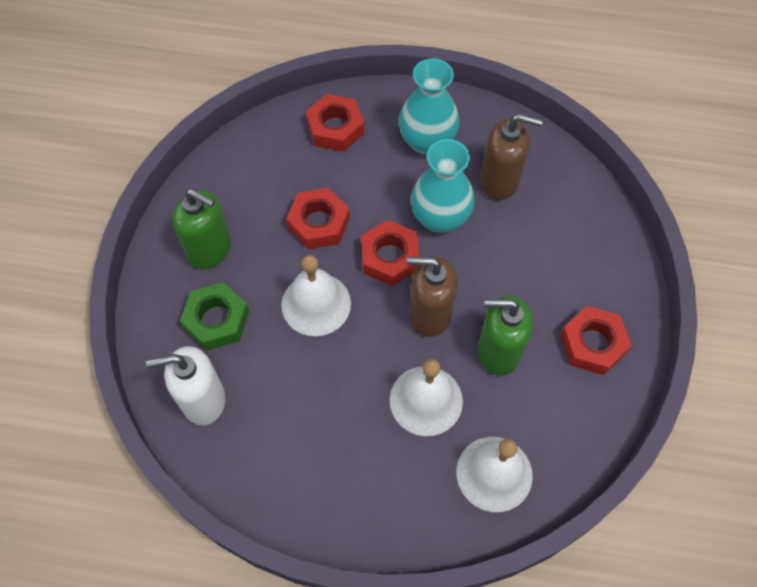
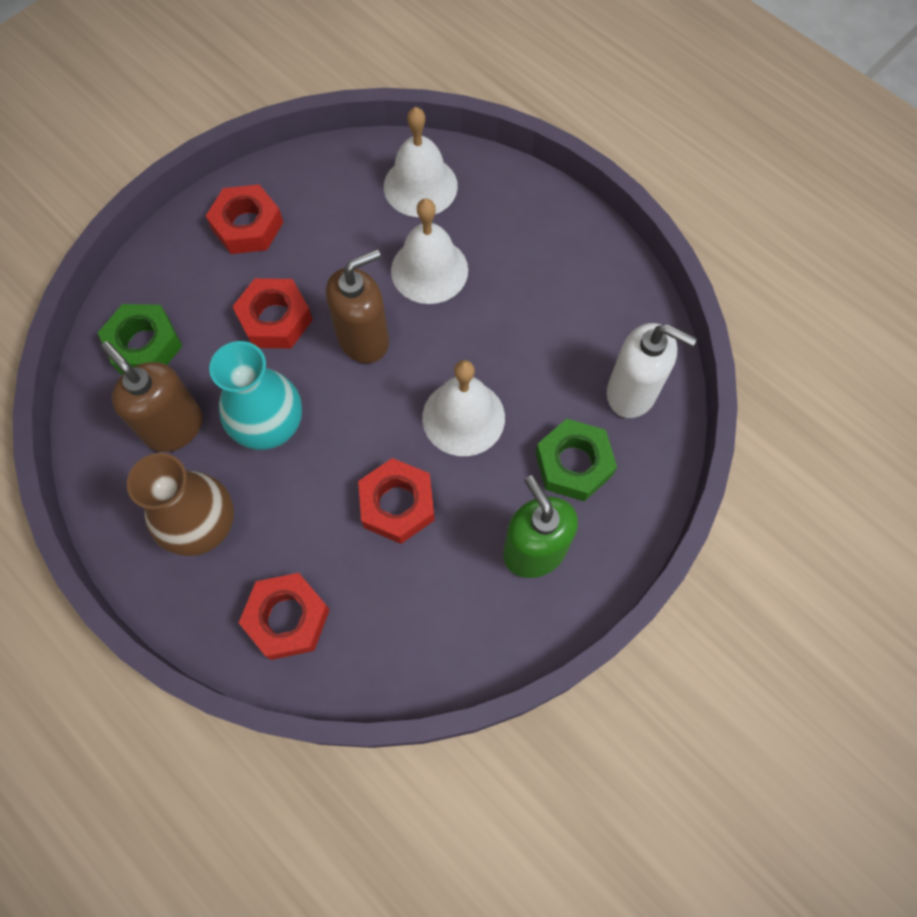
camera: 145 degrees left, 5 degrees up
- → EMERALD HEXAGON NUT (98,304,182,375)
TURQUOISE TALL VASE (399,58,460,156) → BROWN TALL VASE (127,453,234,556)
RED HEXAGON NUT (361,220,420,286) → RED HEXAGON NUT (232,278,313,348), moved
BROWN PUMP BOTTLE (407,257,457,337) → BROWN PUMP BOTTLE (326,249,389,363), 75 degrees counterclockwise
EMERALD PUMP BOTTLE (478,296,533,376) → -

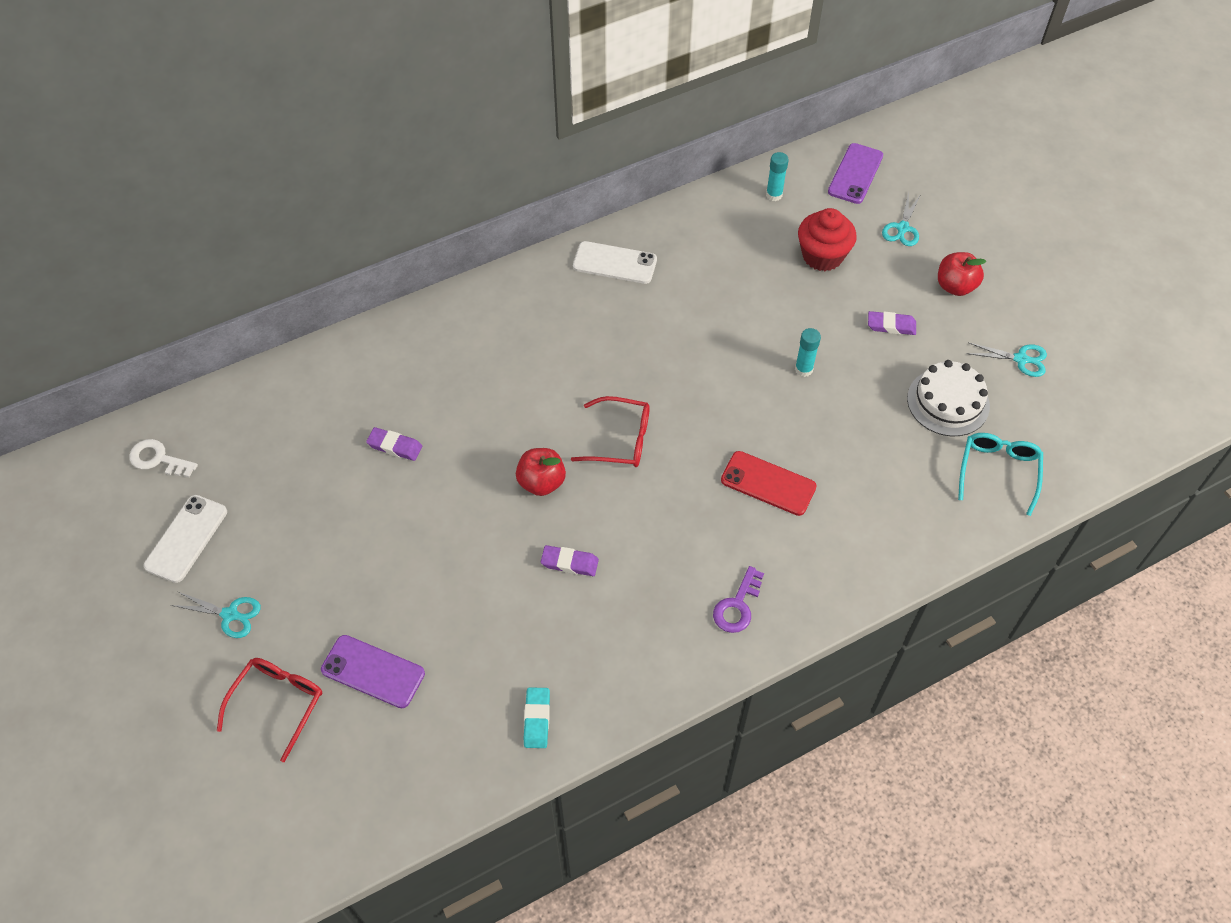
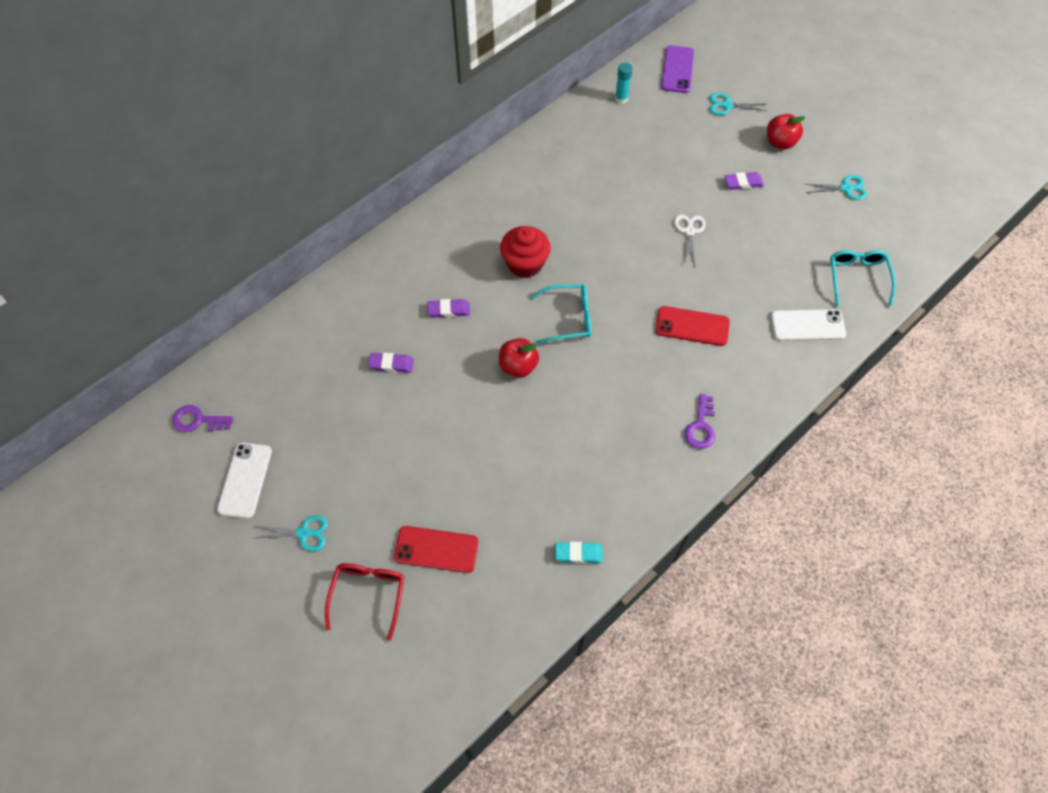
camera: 15 degrees left, 5 degrees up
SNOW-WHITE LATCHKEY (129,439,198,477) → ROYAL PURPLE LATCHKEY (172,405,233,432)
ROYAL PURPLE PHONE (321,635,425,708) → RED PHONE (394,526,479,573)
ROYAL PURPLE GUM ERASER (541,545,599,576) → ROYAL PURPLE GUM ERASER (427,299,470,318), moved
RED MUFFIN (798,208,856,271) → RED MUFFIN (500,226,551,278), moved
RED SPECTACLES (571,396,650,467) → TURQUOISE SPECTACLES (531,284,591,344)
TURQUOISE GUM ERASER (524,687,550,748) → TURQUOISE GUM ERASER (555,542,603,563), 75 degrees counterclockwise
TURQUOISE STICK OF GLUE (795,328,821,377) → SNOW-WHITE SHEARS (674,214,706,265)
TURQUOISE SHEARS (882,192,921,246) → TURQUOISE SHEARS (710,93,768,115), 90 degrees clockwise
SNOW-WHITE PHONE (573,241,657,284) → SNOW-WHITE PHONE (770,309,846,341), moved
SNOW-WHITE LAYER CAKE (907,360,990,436) → -

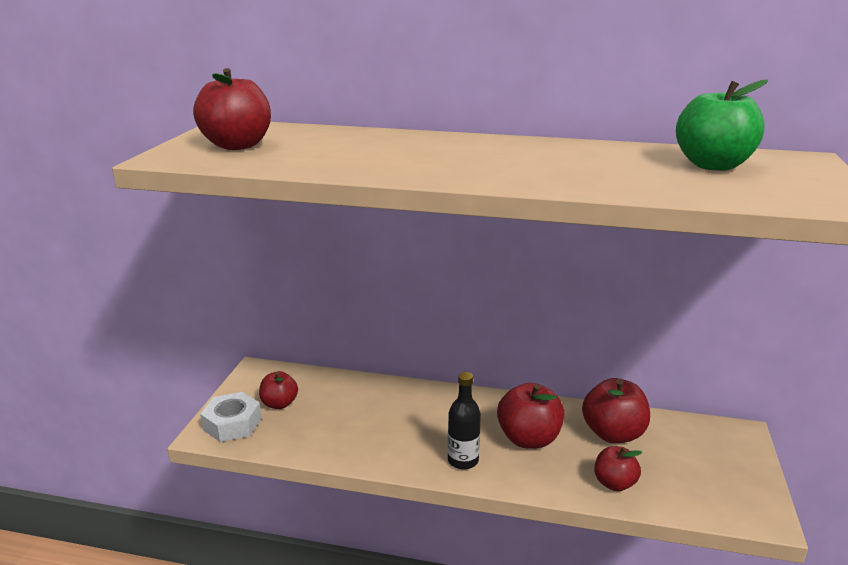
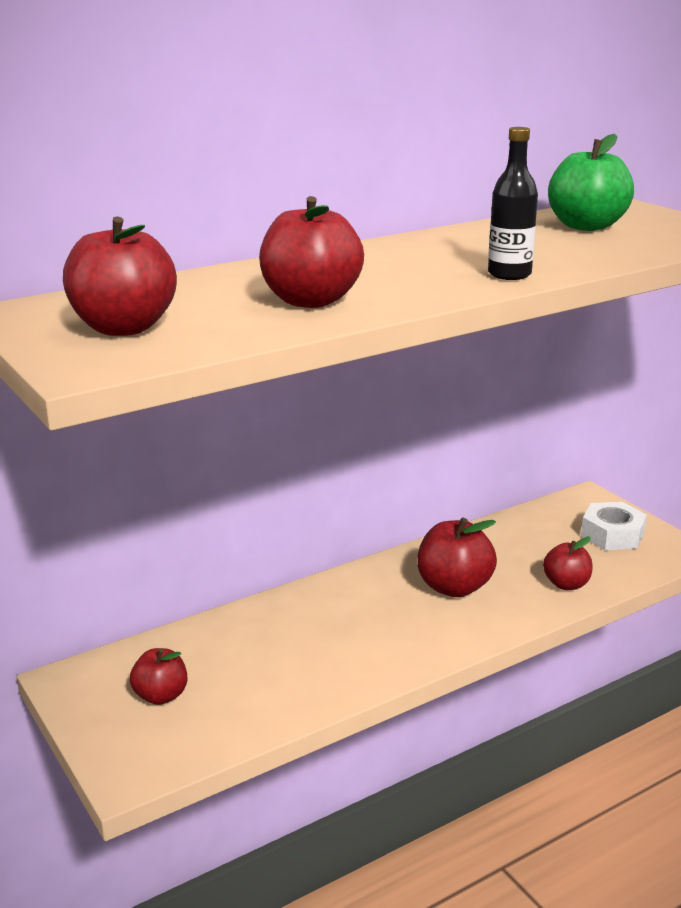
camera: 45 degrees left, 0 degrees up
RED APPLE FRUIT (582,378,650,443) → RED APPLE FRUIT (259,196,364,308), moved
BLACK BOTTLE (448,372,481,470) → BLACK BOTTLE (488,127,538,280), moved
SNOW-WHITE HEXAGON NUT (200,392,262,442) → SNOW-WHITE HEXAGON NUT (581,502,647,550), moved

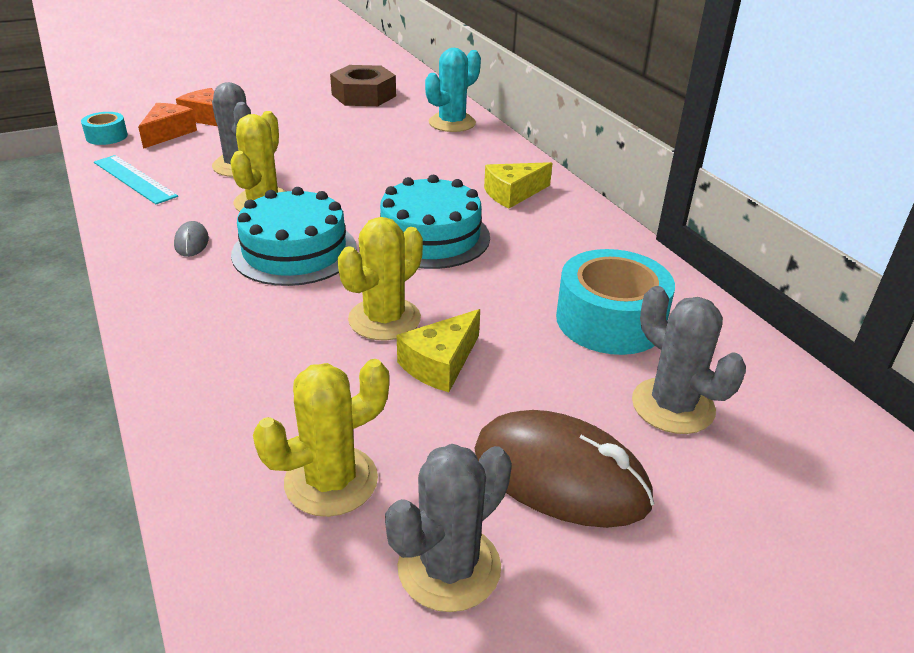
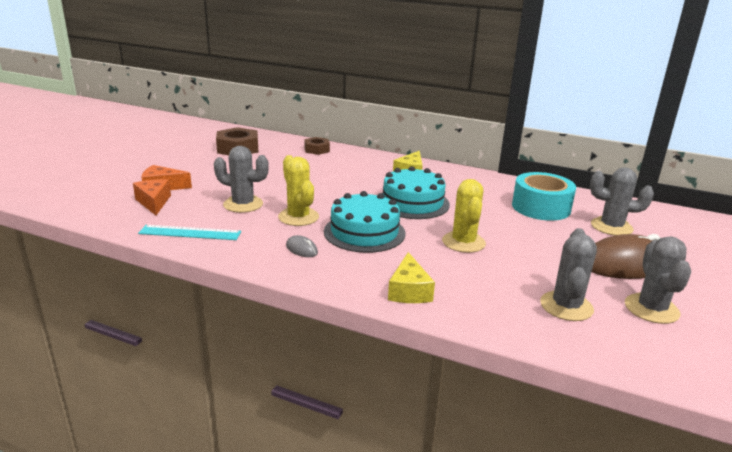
camera: 40 degrees left, 10 degrees down
TURQUOISE PRICKLY PLANT (425,48,481,132) → BROWN HEXAGON NUT (304,137,330,155)
GOLDEN PIECE OF CHEESE (397,309,480,392) → GOLDEN PIECE OF CHEESE (388,252,435,303), moved
GOLDEN PRICKLY PLANT (253,359,389,517) → GRAY PRICKLY PLANT (540,228,597,321)
TURQUOISE TAPE (81,112,128,145) → -

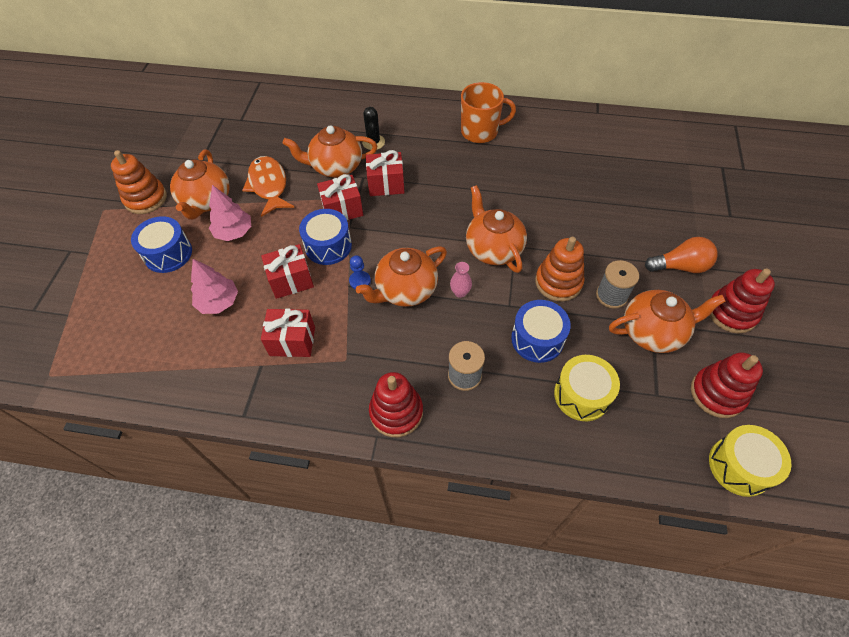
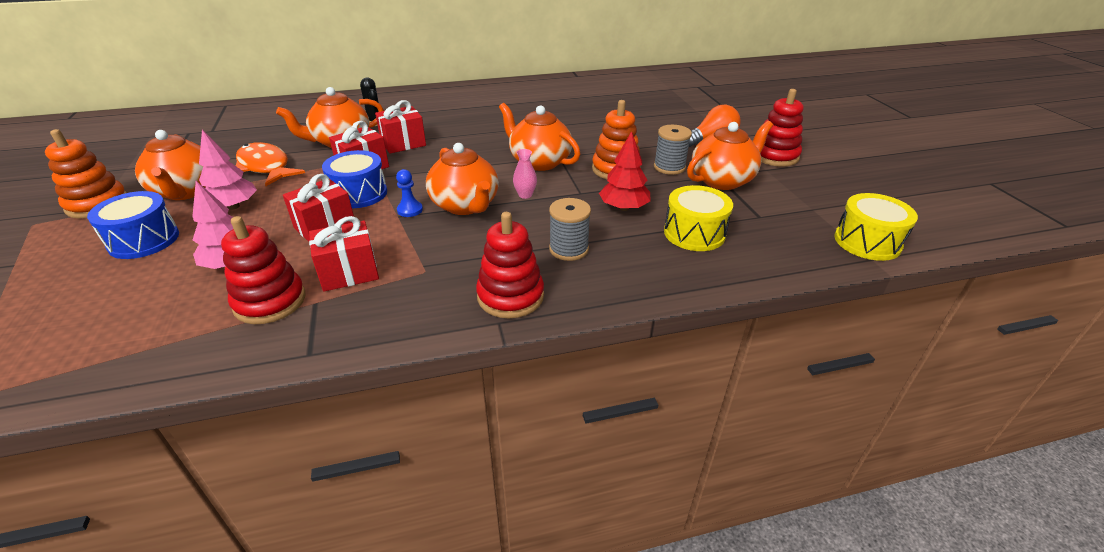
camera: 25 degrees left, 20 degrees down
RED STACKING TOY (691,352,763,418) → RED STACKING TOY (221,216,305,324), moved
BRIGHT ORANGE CHINA TEAPOT (356,246,447,307) → BRIGHT ORANGE CHINA TEAPOT (426,143,499,215), 60 degrees counterclockwise
BLUE SNARE DRUM (511,300,571,363) → RED TREE (599,131,651,211)
BRIGHT ORANGE TEA MUG (461,82,516,143) → -

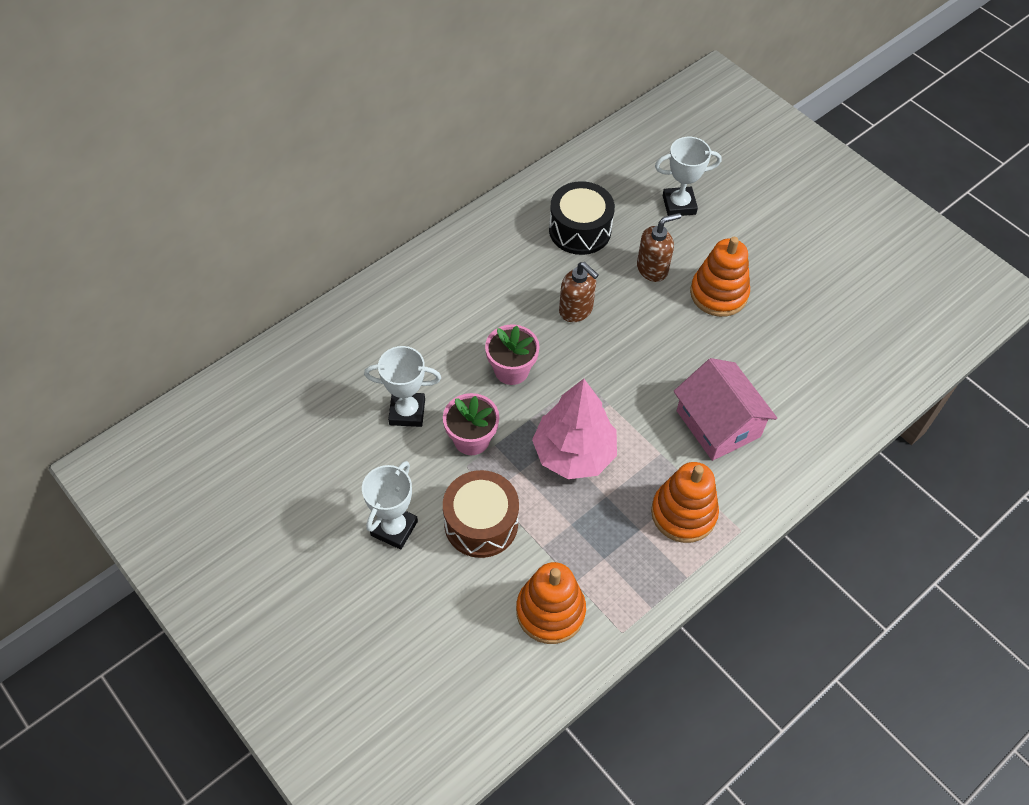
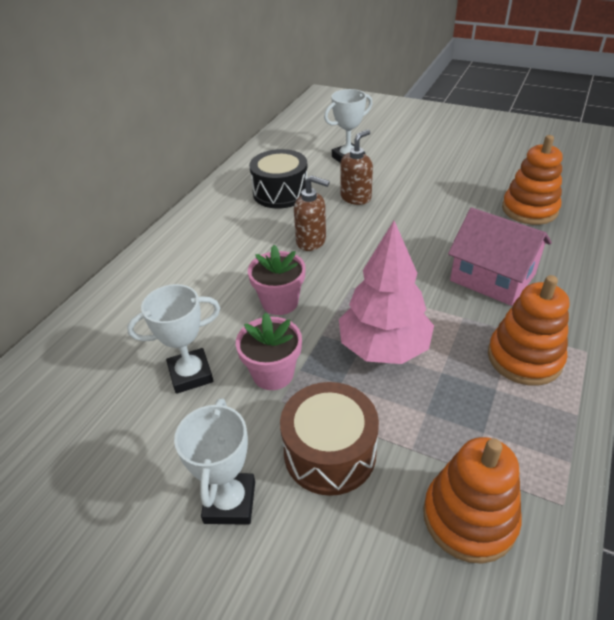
camera: 20 degrees left, 15 degrees down
BRIGHT ORANGE STACKING TOY (690,237,750,317) → BRIGHT ORANGE STACKING TOY (502,135,563,225), moved

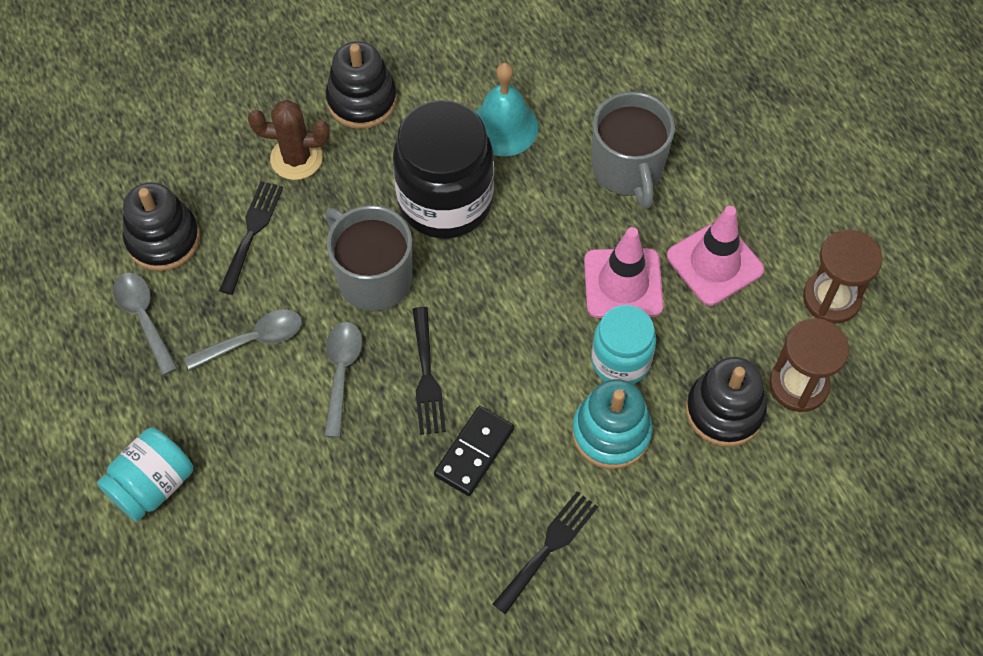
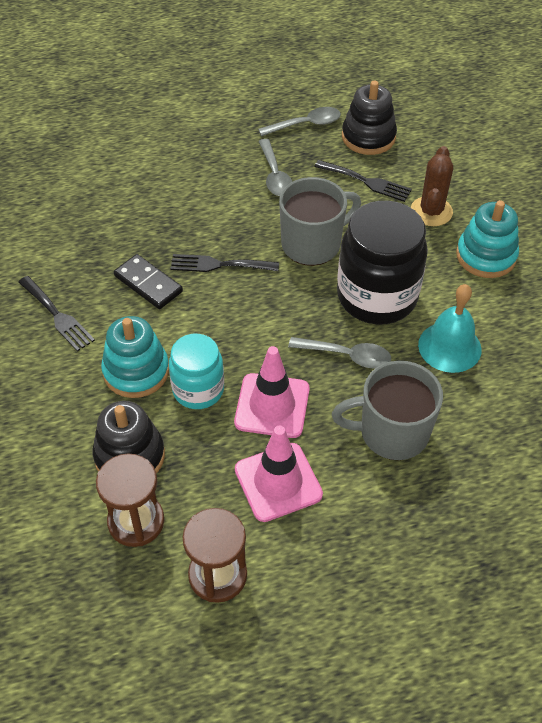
camera: 100 degrees right, 10 degrees down
GRAY TABLESPOON (324,322,362,438) → GRAY TABLESPOON (288,337,391,369), moved
BLACK STACKING TOY (325,41,397,129) → TURQUOISE STACKING TOY (456,200,519,278)
TURQUOISE JAR (97,428,193,522) → -

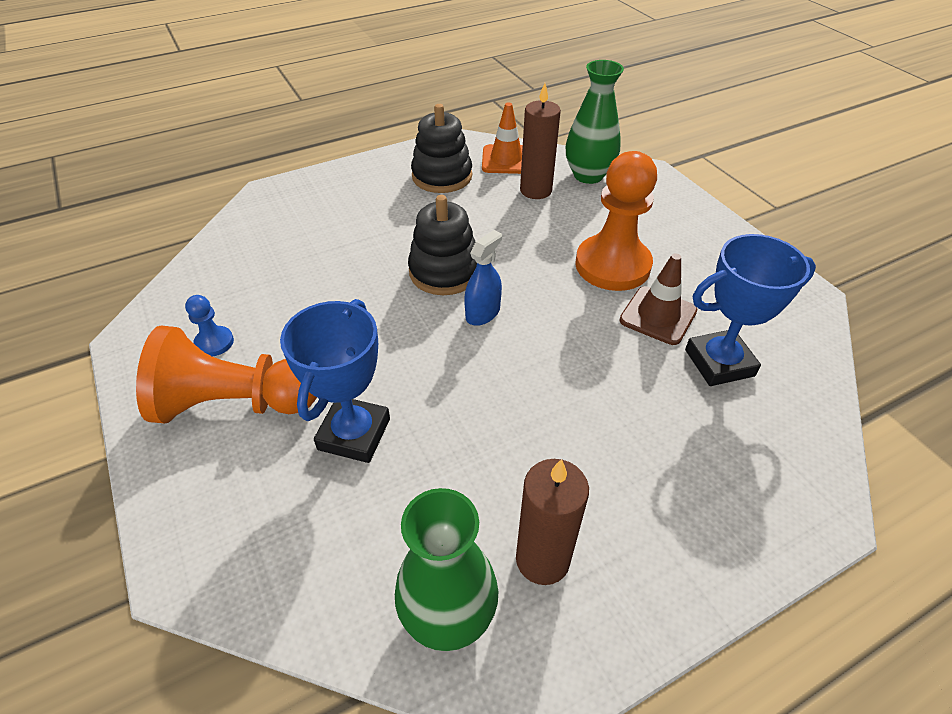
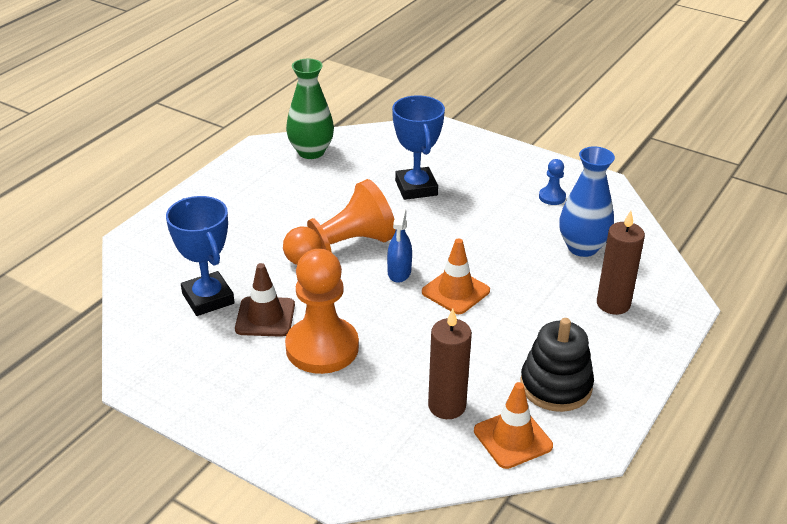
camera: 150 degrees right, 10 degrees down
BLUE AWARD CUP (685,234,816,386) → BLUE AWARD CUP (166,196,235,316), 75 degrees counterclockwise
BRIGHT ORANGE PAWN (136,326,317,423) → BRIGHT ORANGE PAWN (283,179,396,265), moved
BLACK STACKING TOY (408,195,477,295) → BRIGHT ORANGE ROAD CONE (422,238,490,314)
- → BLUE TALL VASE (559,147,615,257)
BROWN CANDLE (516,459,589,585) → BROWN CANDLE (597,211,645,315), moved
EMERALD TALL VASE (566,60,624,184) → -

